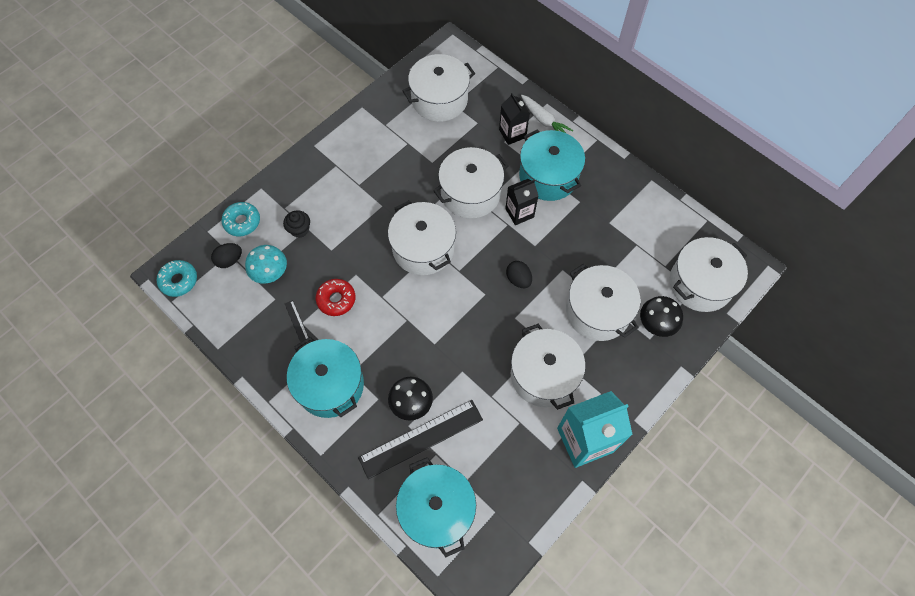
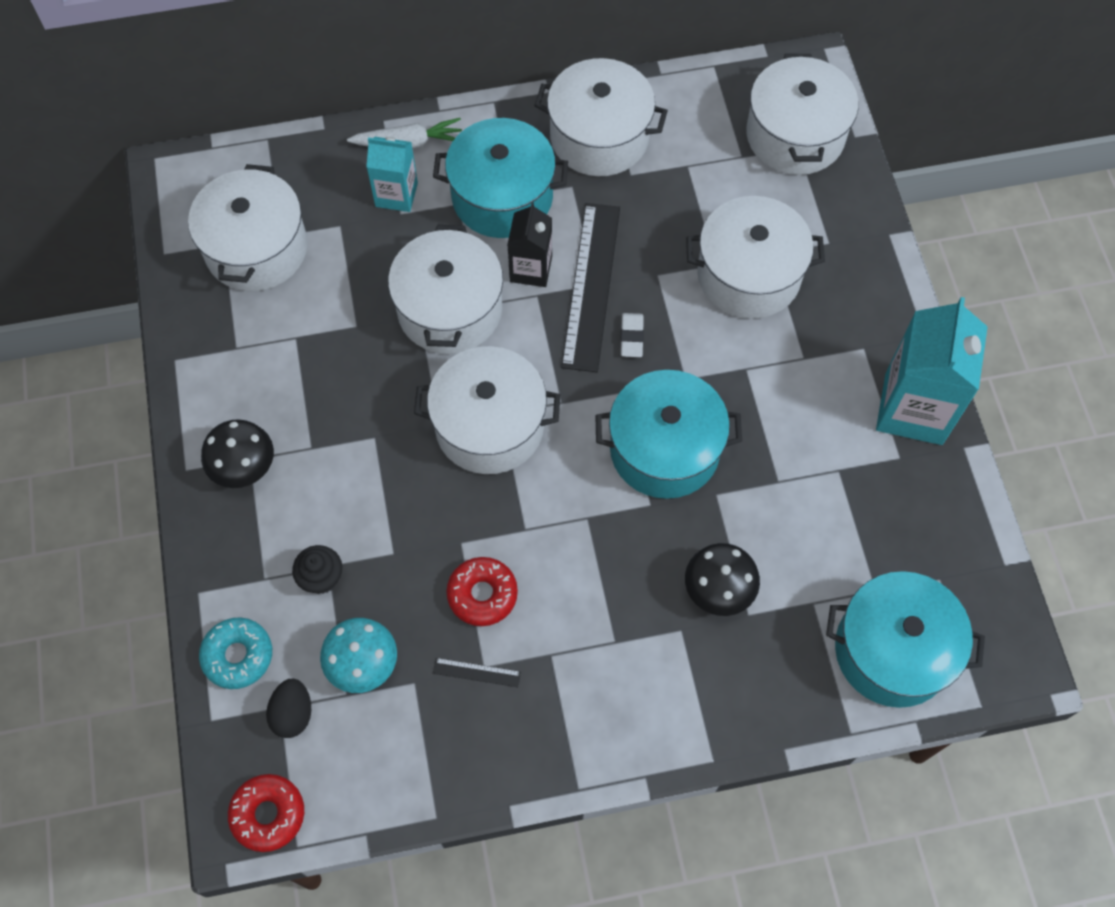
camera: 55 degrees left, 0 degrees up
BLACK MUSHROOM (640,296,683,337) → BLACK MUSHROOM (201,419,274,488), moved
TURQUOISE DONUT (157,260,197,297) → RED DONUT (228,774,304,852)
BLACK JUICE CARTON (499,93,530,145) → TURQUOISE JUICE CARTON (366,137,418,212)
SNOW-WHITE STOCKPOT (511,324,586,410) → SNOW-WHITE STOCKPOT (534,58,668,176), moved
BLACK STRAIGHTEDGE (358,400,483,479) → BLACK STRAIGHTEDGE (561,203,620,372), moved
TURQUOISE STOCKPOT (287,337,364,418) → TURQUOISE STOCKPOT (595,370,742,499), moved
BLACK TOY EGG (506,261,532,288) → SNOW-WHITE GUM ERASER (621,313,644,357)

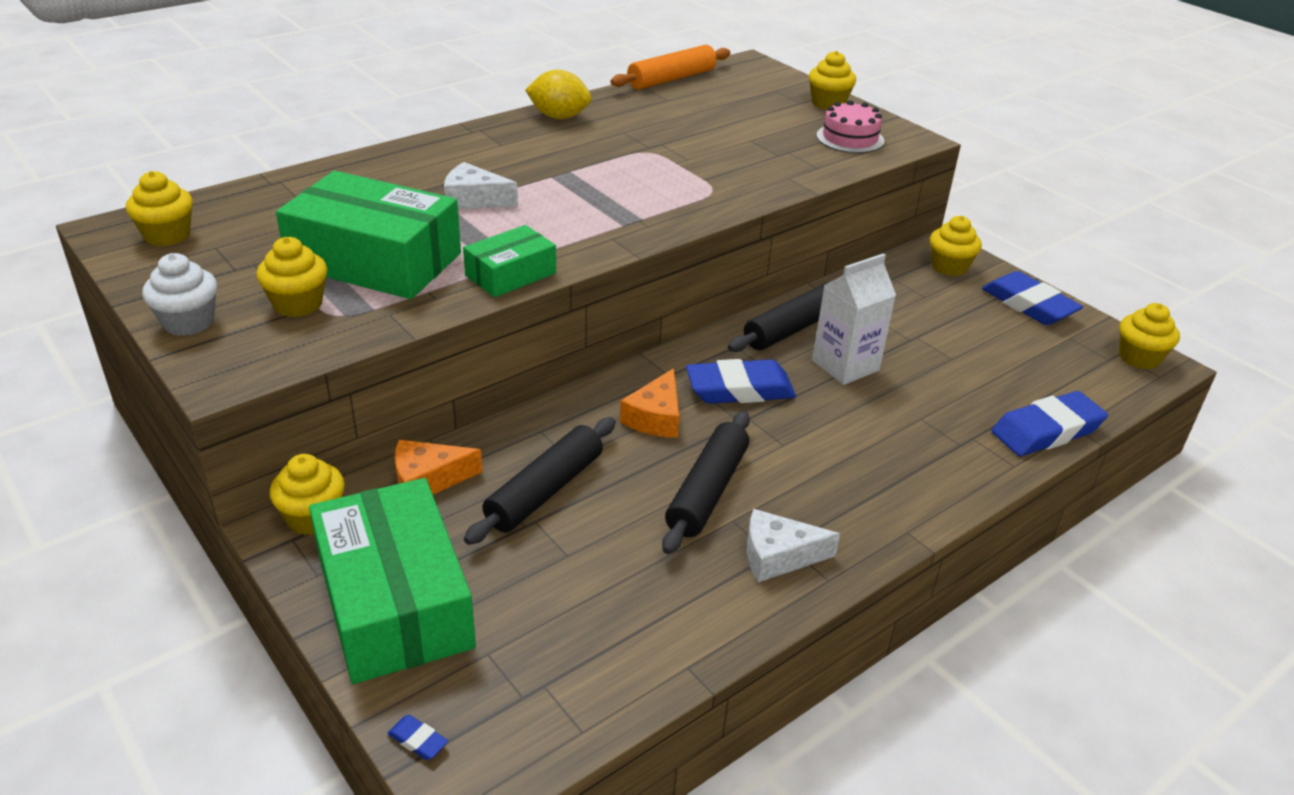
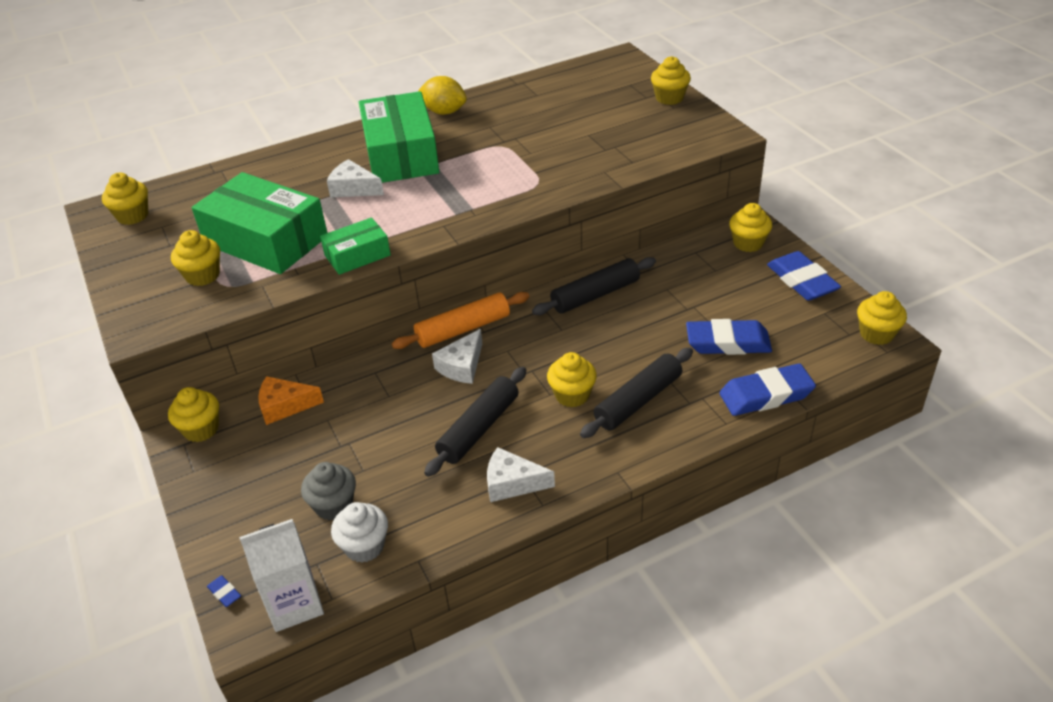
camera: 15 degrees right, 5 degrees up
SNOW-WHITE JUICE CARTON (812,253,896,385) → SNOW-WHITE JUICE CARTON (239,519,324,632), moved
- → GRAY MUFFIN (301,462,356,520)
SNOW-WHITE MUFFIN (142,253,217,336) → SNOW-WHITE MUFFIN (331,502,388,563), moved
EMERALD PACKAGE (309,478,476,684) → EMERALD PACKAGE (359,91,439,183), moved
BRIGHT ORANGE PASTRY ROLLER (610,45,731,90) → BRIGHT ORANGE PASTRY ROLLER (392,292,529,349), moved
BRIGHT ORANGE PIECE OF CHEESE (620,368,679,438) → SNOW-WHITE PIECE OF CHEESE (432,329,482,384)
- → GOLDEN MUFFIN (547,352,597,407)
BLACK PASTRY ROLLER (464,417,616,545) → BLACK PASTRY ROLLER (580,348,693,438), moved
BLUE GUM ERASER (686,359,796,404) → BLUE GUM ERASER (686,319,772,355), moved
ROSE-PINK LAYER CAKE (816,100,884,153) → -

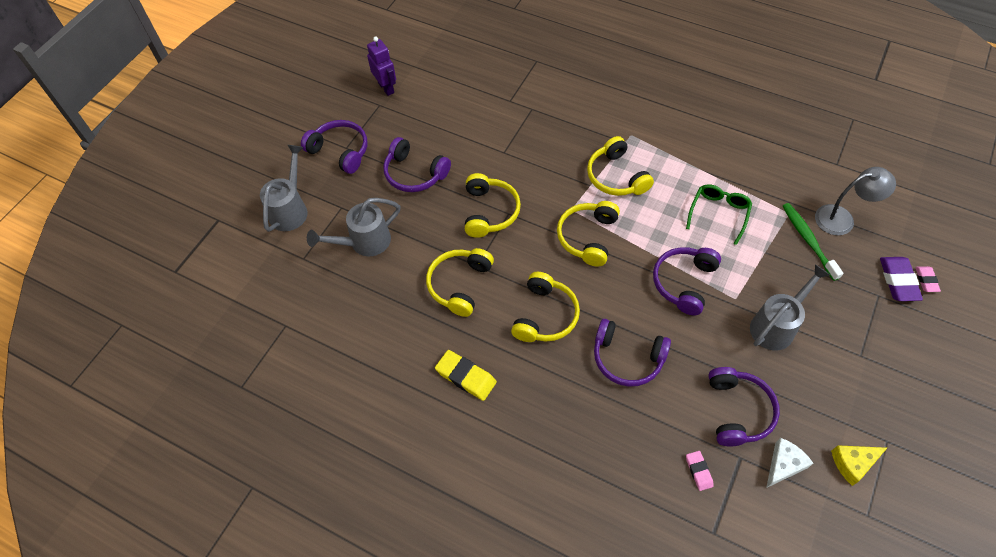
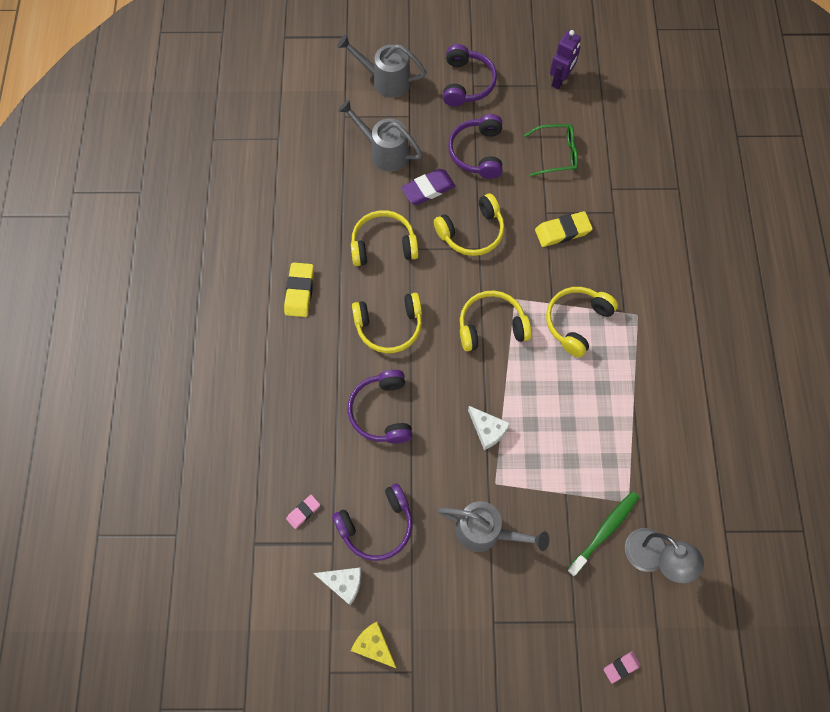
camera: 60 degrees right, 10 degrees up
GRAY WATERING POT (260,145,307,232) → GRAY WATERING POT (337,34,426,98), 150 degrees counterclockwise
ROYAL PURPLE GUM ERASER (880,257,923,301) → ROYAL PURPLE GUM ERASER (401,169,455,205), moved
ROYAL PURPLE OVER-EAR HEADPHONES (653,247,721,315) → SNOW-WHITE PIECE OF CHEESE (468,406,510,450)
EMERALD SPECTACLES (686,184,752,245) → EMERALD SPECTACLES (524,124,578,177), moved
- → GOLDEN GUM ERASER (535,211,593,247)

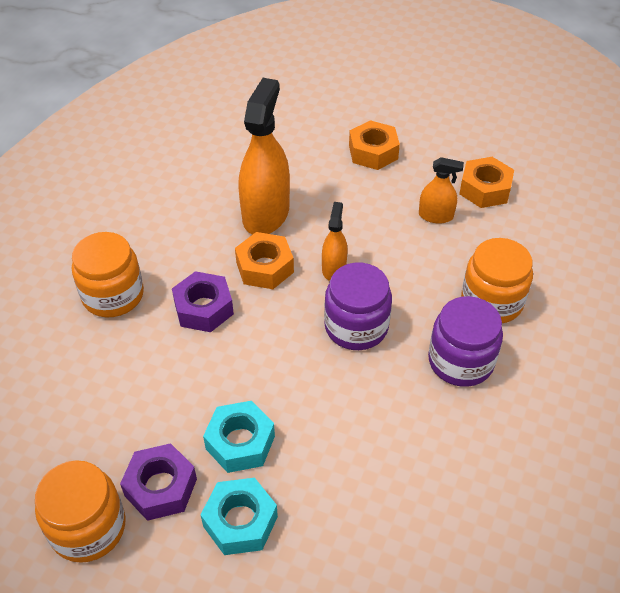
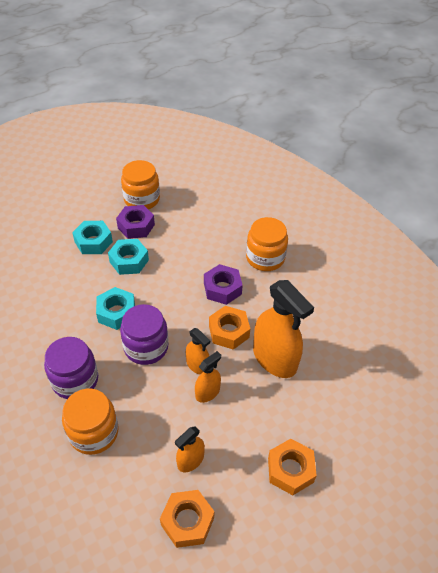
camera: 125 degrees right, 0 degrees up
- → TURQUOISE HEXAGON NUT (96,287,135,330)
- → BRIGHT ORANGE SPRAY CLEANER (195,351,221,403)

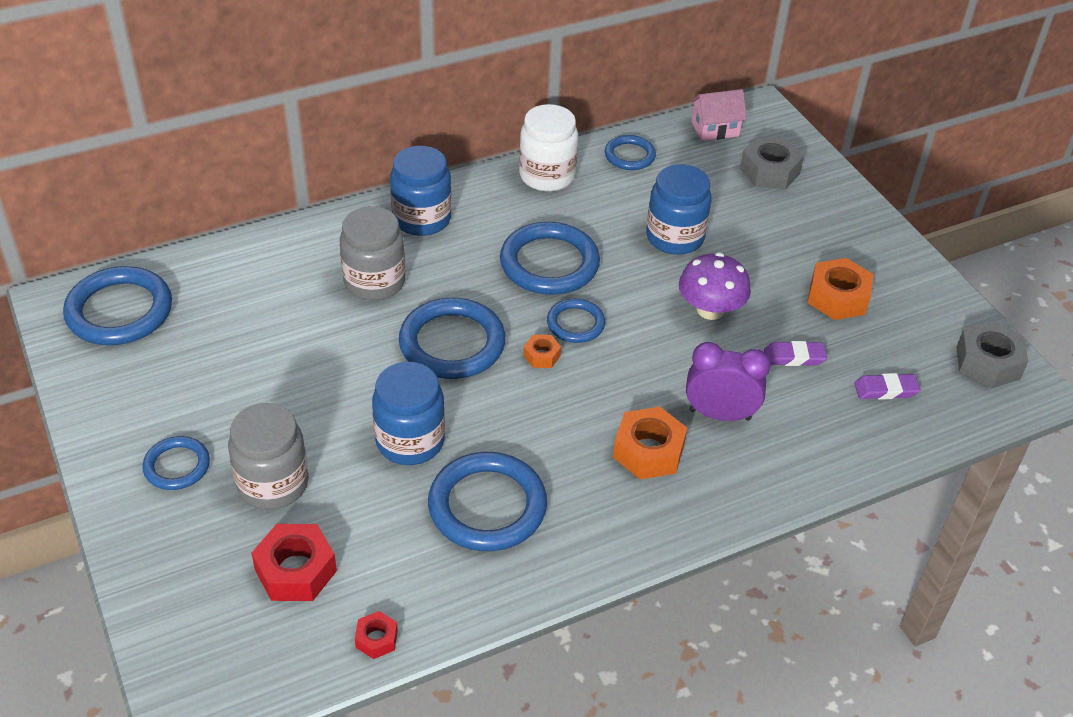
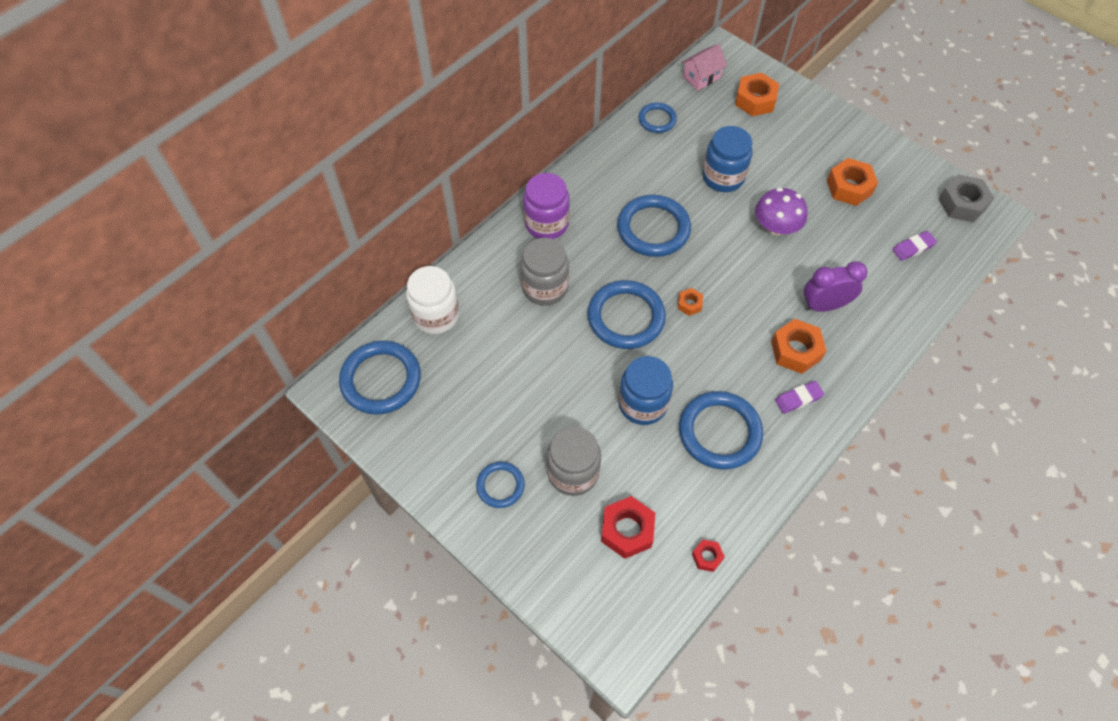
camera: 20 degrees left, 15 degrees up
SNOW-WHITE JAR (519,104,578,192) → SNOW-WHITE JAR (406,266,459,334), moved
BLUE JAR (390,146,452,236) → ROYAL PURPLE JAR (523,173,570,239)
GRAY HEXAGON NUT (740,136,804,189) → BRIGHT ORANGE HEXAGON NUT (735,73,779,116)
ROYAL PURPLE GUM ERASER (764,341,827,366) → ROYAL PURPLE GUM ERASER (775,381,824,414), moved
BLUE TORUS (547,299,605,343) → -

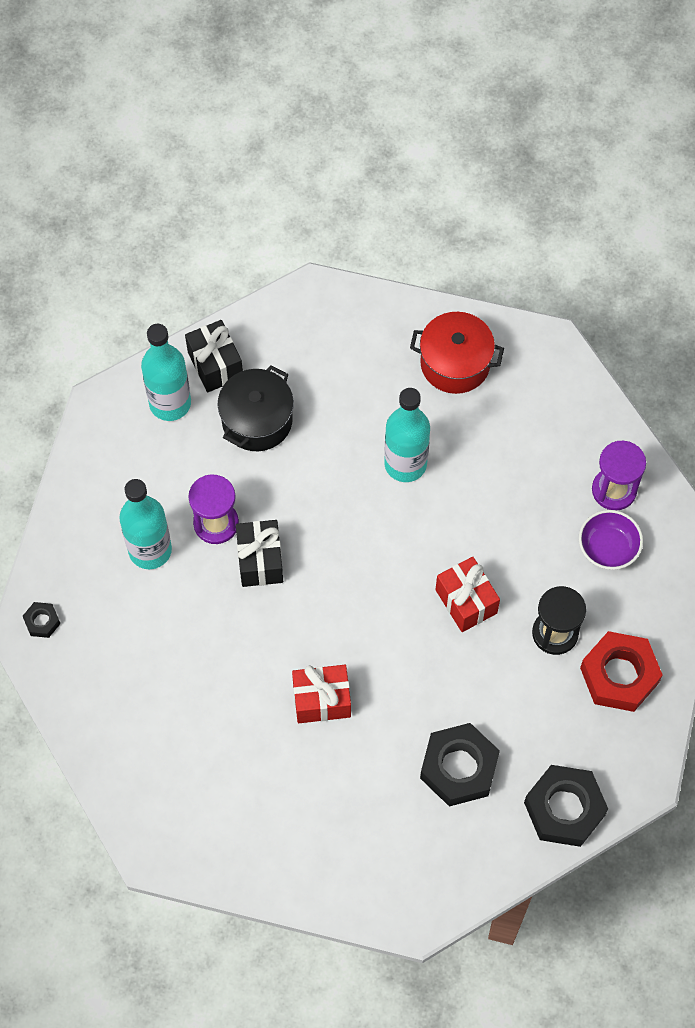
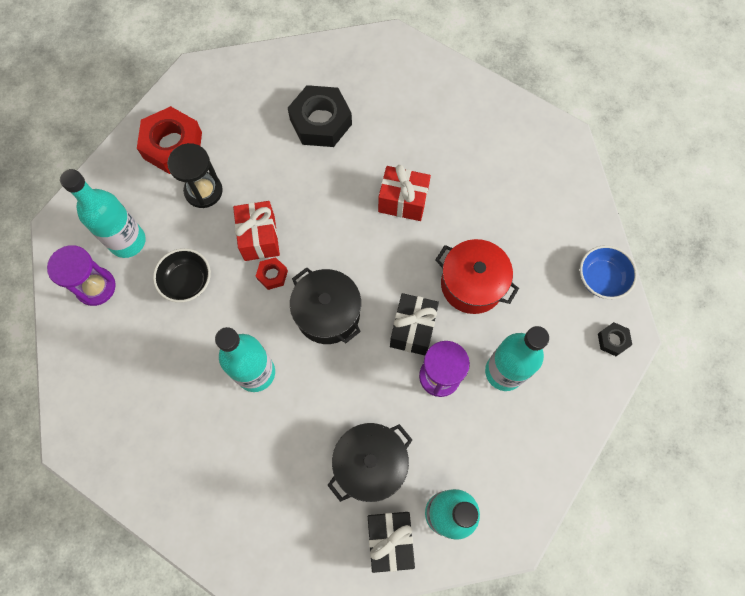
camera: 160 degrees left, 5 degrees up
ROYAL PURPLE SERVING BOWL (579,510,643,570) → TURQUOISE BOTTLE (60,169,146,258)
- → BLACK SERVING BOWL (153,248,211,303)
- → RED HEXAGON NUT (256,257,288,290)
- → BLACK STOCKPOT (290,267,361,344)
RED STOCKPOT (410,312,504,394) → RED STOCKPOT (435,239,519,314), moved
- → BLUE SERVING BOWL (580,245,637,299)
BLACK HEXAGON NUT (524,765,608,847) → -

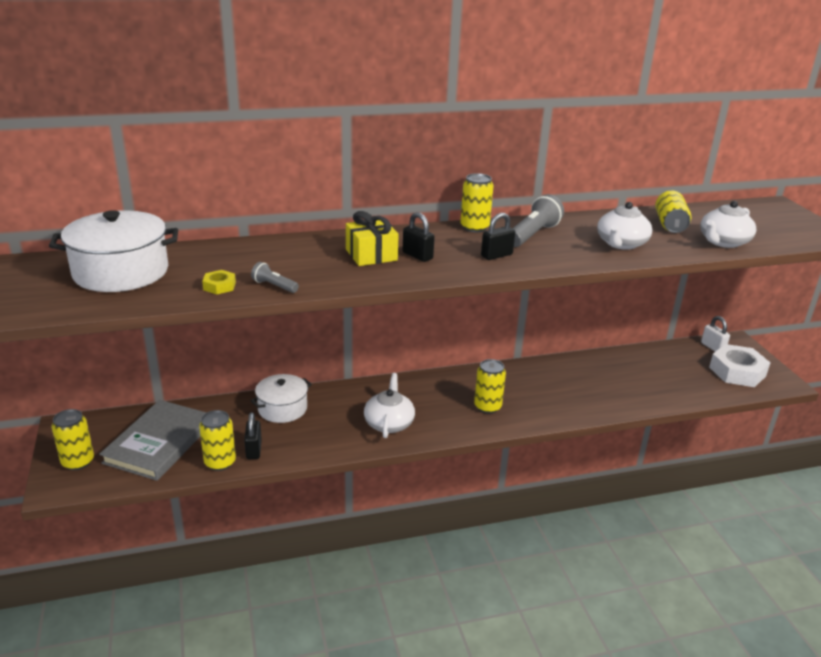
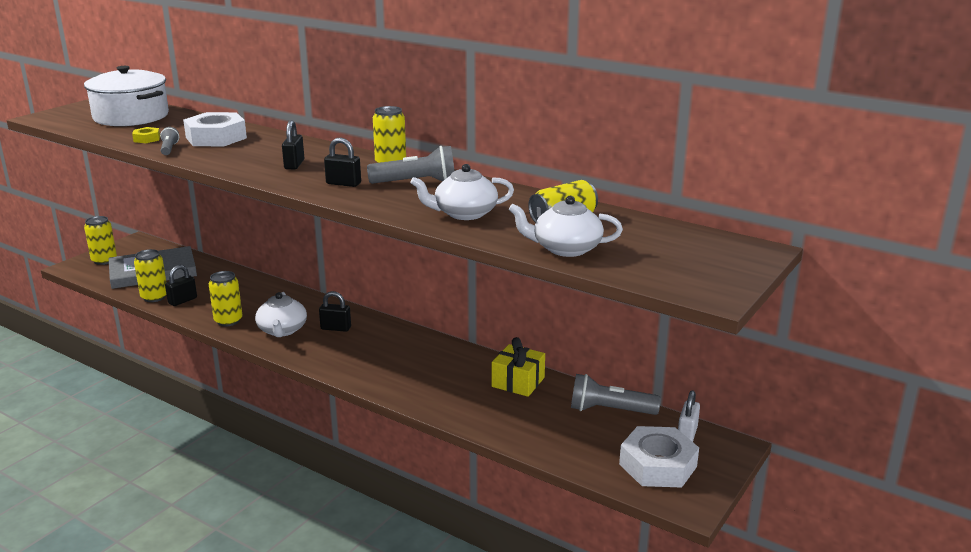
camera: 50 degrees right, 5 degrees down
- → SNOW-WHITE HEXAGON NUT (183,112,247,146)
GOLDEN SODA CAN (474,359,506,414) → GOLDEN SODA CAN (209,271,243,326), moved
SNOW-WHITE CHINA TEAPOT (364,373,415,438) → SNOW-WHITE CHINA TEAPOT (255,292,307,337), 120 degrees clockwise
- → BLACK SMALL LOCK (319,291,351,332)
GOLDEN PRESENT (346,211,399,266) → GOLDEN PRESENT (491,337,545,397), moved
- → GRAY POCKET TORCH (571,374,661,415)
SNOW-WHITE STOCKPOT (251,374,312,423) → -

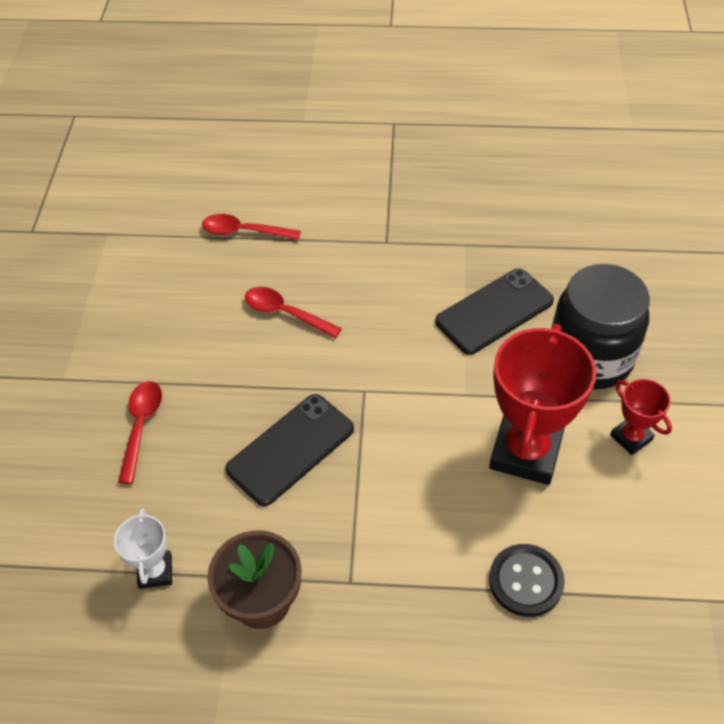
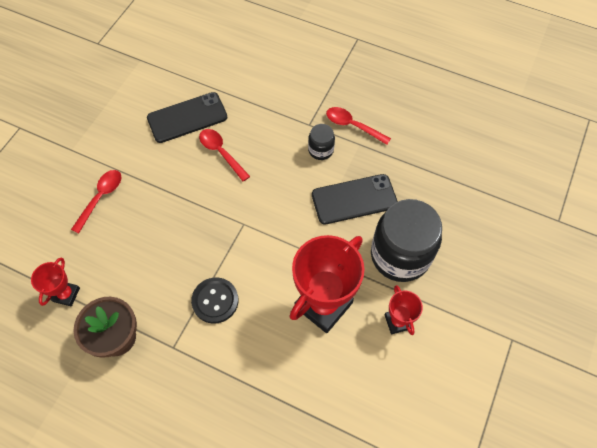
camera: 20 degrees right, 10 degrees up
SNOW-WHITE AWARD CUP (114,508,172,589) → RED AWARD CUP (31,257,80,307)
BLACK PHONE (225,394,354,506) → BLACK PHONE (147,92,227,143), moved
BLACK SHIRT BUTTON (489,544,565,617) → BLACK SHIRT BUTTON (191,277,238,324), moved
- → BLACK JAR (308,124,335,160)
RED TABLESPOON (202,214,301,240) → RED TABLESPOON (326,107,391,145), moved

